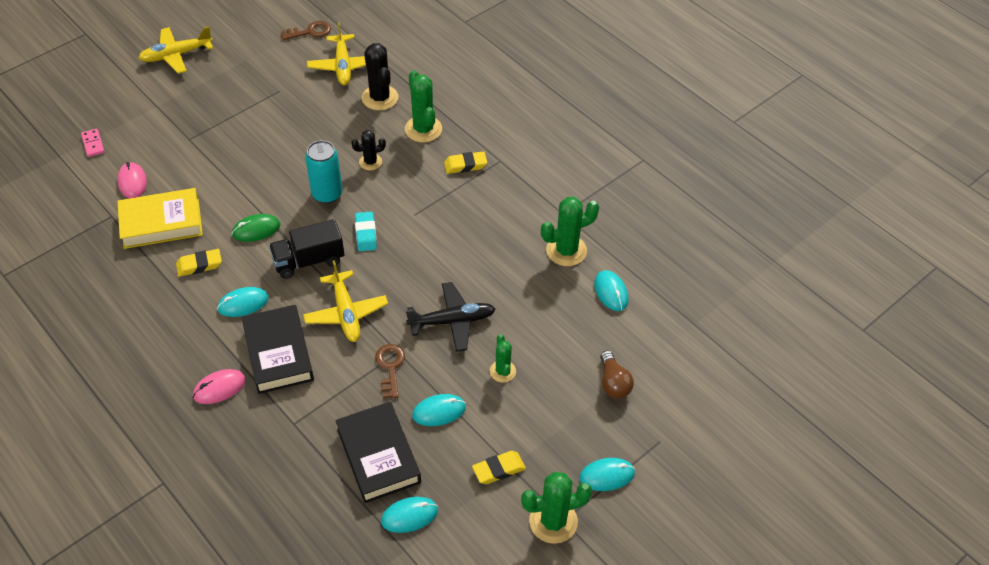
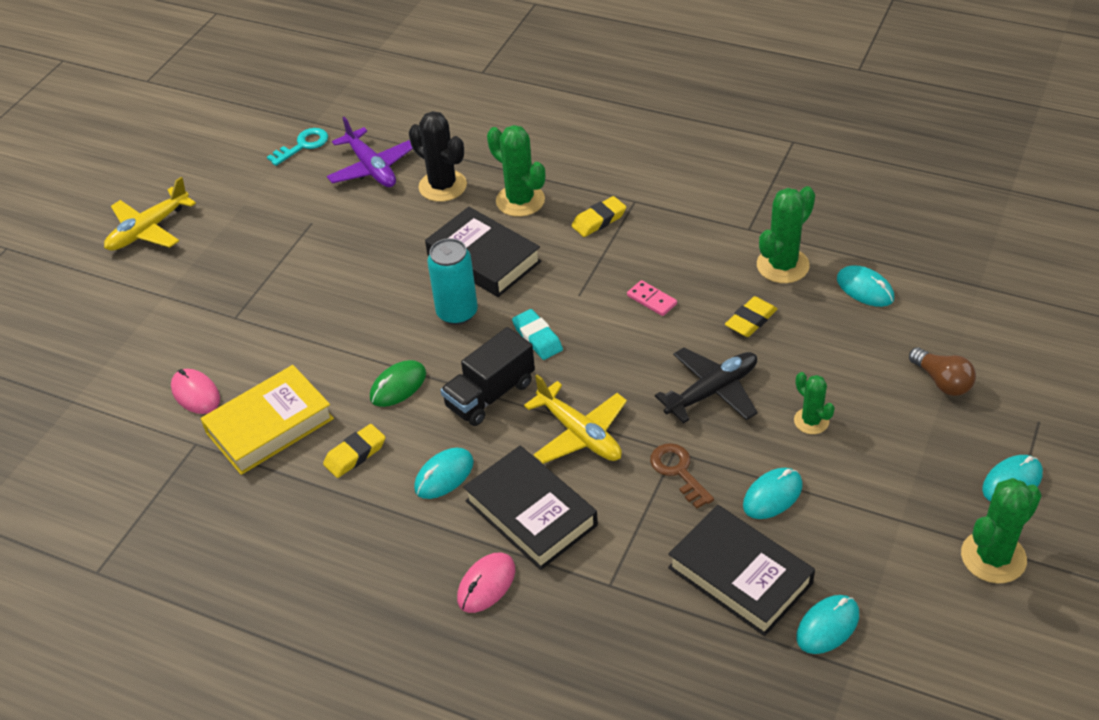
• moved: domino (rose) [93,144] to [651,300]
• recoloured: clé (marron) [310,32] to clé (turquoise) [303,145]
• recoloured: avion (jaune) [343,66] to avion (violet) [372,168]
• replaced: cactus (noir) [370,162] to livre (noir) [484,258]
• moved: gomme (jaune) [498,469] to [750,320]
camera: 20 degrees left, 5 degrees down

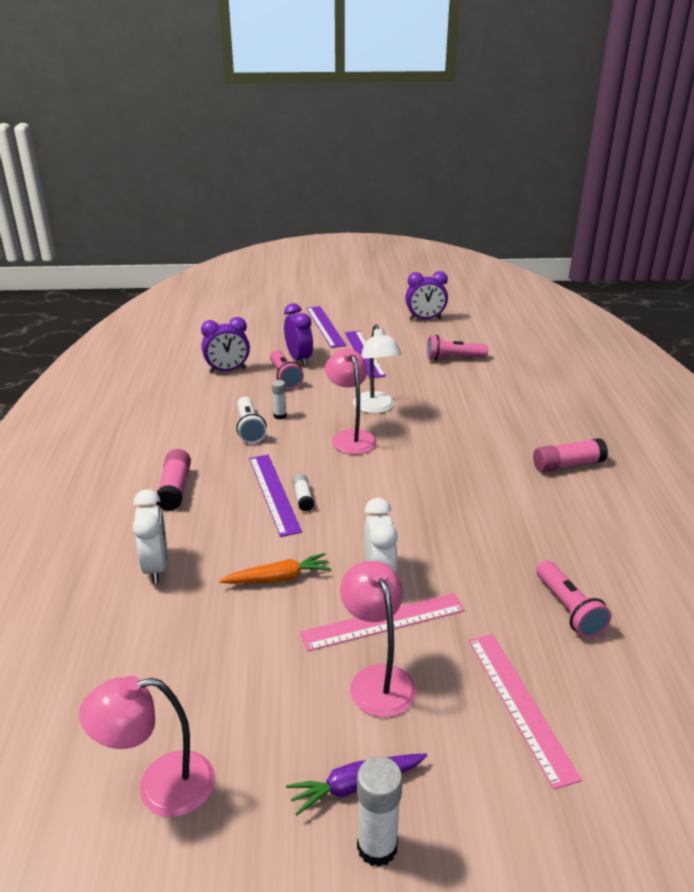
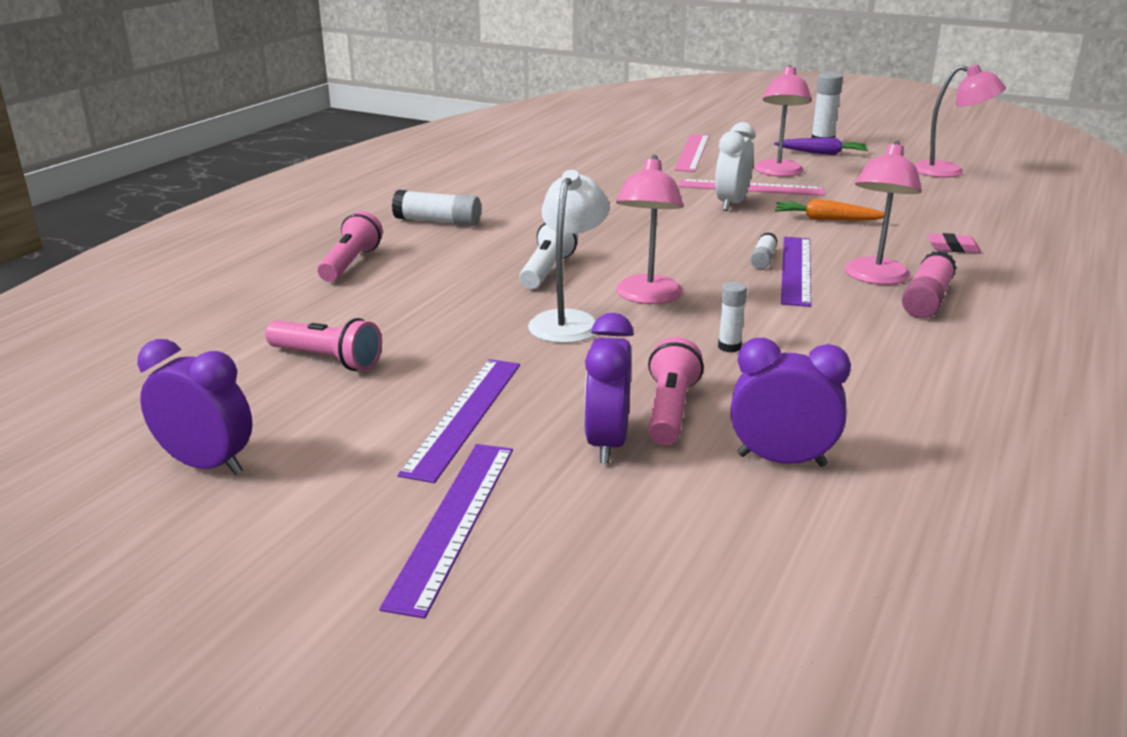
• replaced: réveil (blanc) [156,567] to gomme (rose) [952,247]
• moved: lampe de poche (blanc) [249,428] to [547,270]
• recoloured: bâton de colle (rose) [568,465] to bâton de colle (blanc) [438,221]
• moved: lampe de poche (rose) [569,609] to [350,263]
• added: lampe (rose) [874,278]
camera: 150 degrees left, 5 degrees down

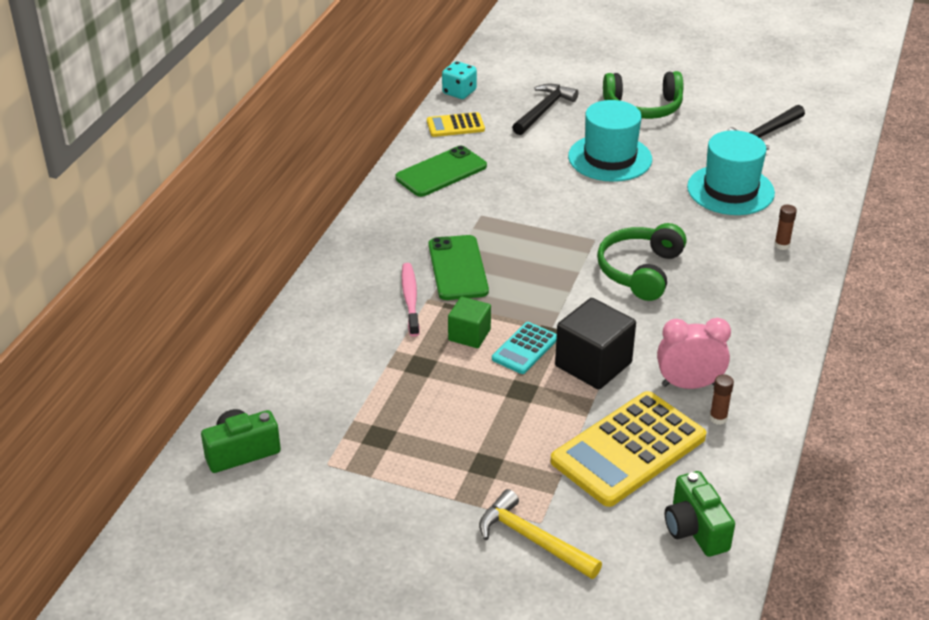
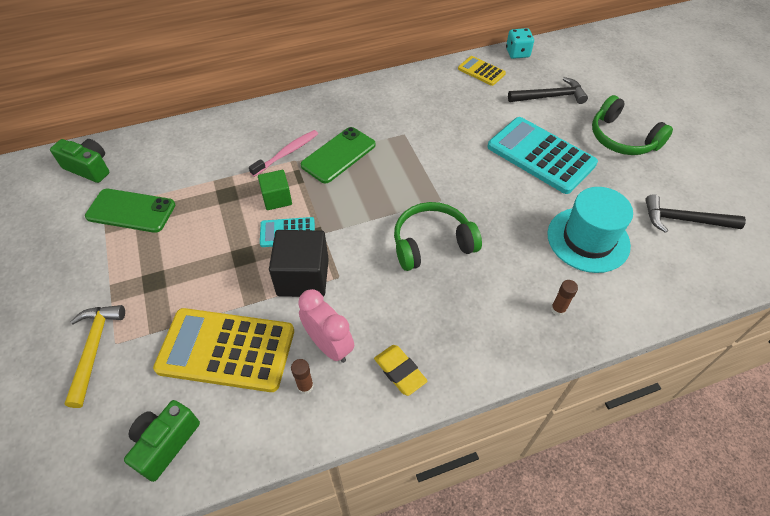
• moved: téléphone (vert) [441,172] to [131,211]
• replaced: chapeau (turquoise) [610,158] to calculatrice (turquoise) [540,155]
• added: gomme (jaune) [400,371]
camera: 50 degrees right, 15 degrees up

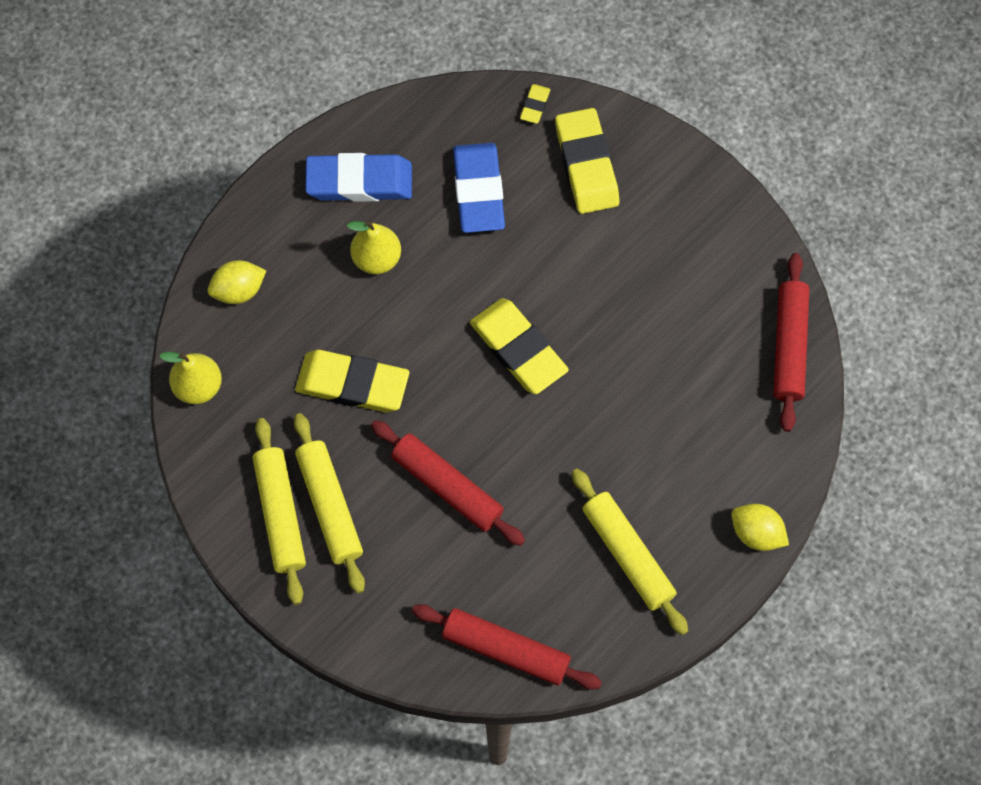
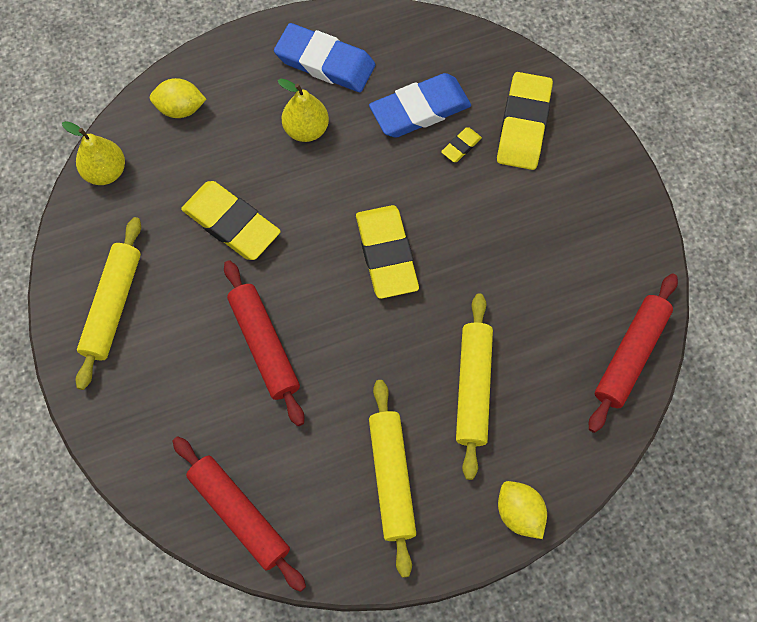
• moved: rouleau à pâtisserie (jaune) [329,506] to [473,388]
• turned: gomme (bleu) [478,191] = [420,109] 45 degrees clockwise
• moved: gomme (jaune) [535,105] to [461,146]
camera: 25 degrees right, 0 degrees up

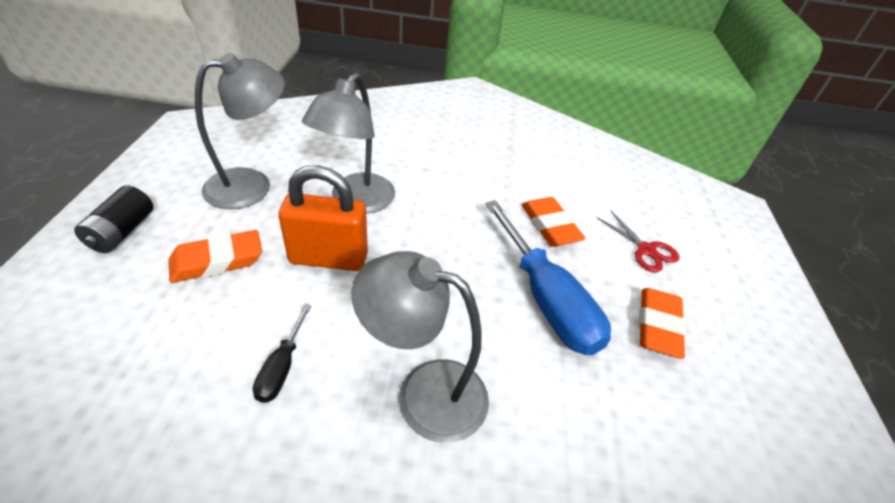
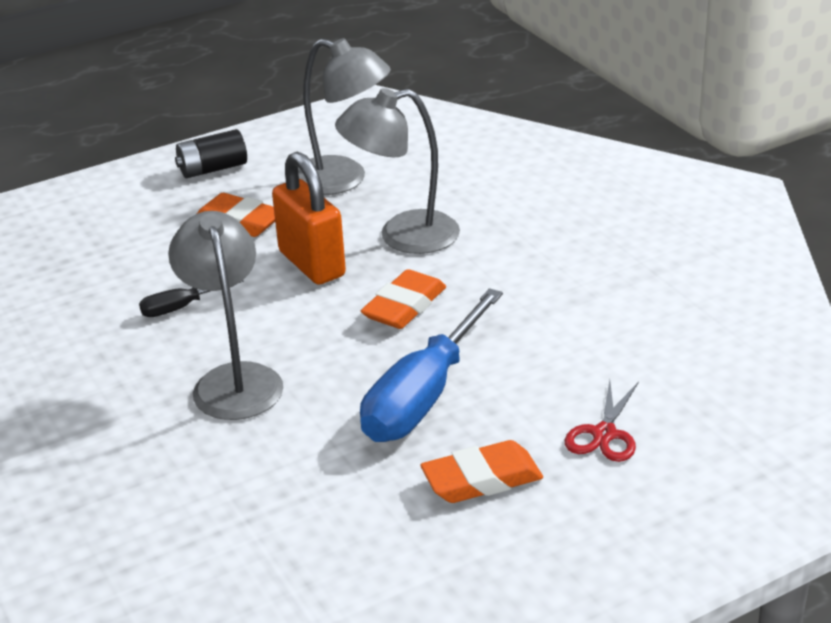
• moved: gomme (orange) [550,226] to [404,306]
camera: 60 degrees right, 10 degrees down

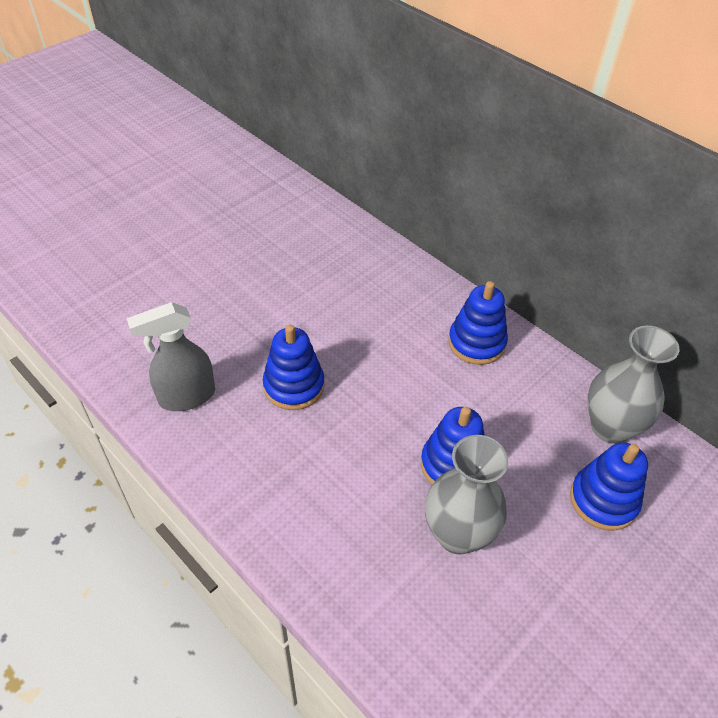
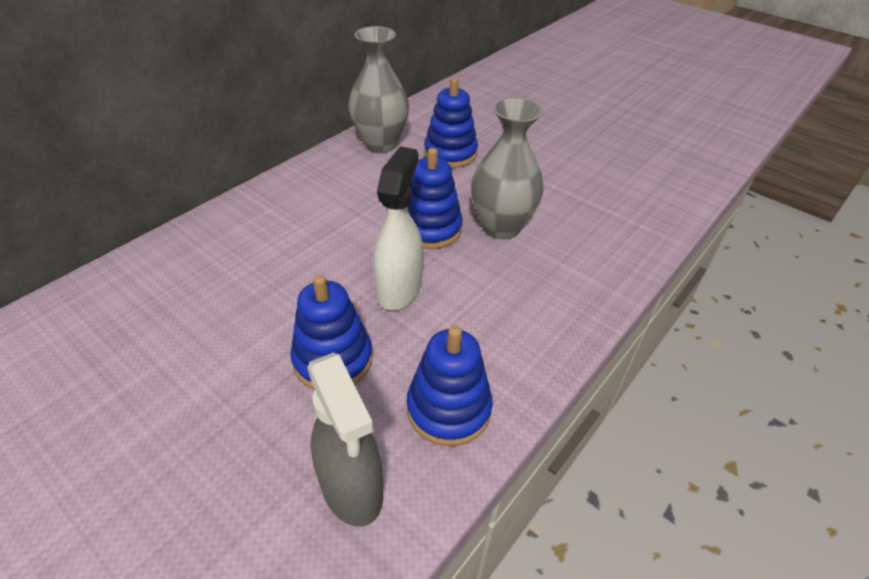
• moved: jouet à empiler (bleu) [476,343] to [448,409]
• added: vaporisateur (blanc) [399,289]
camera: 95 degrees left, 5 degrees down

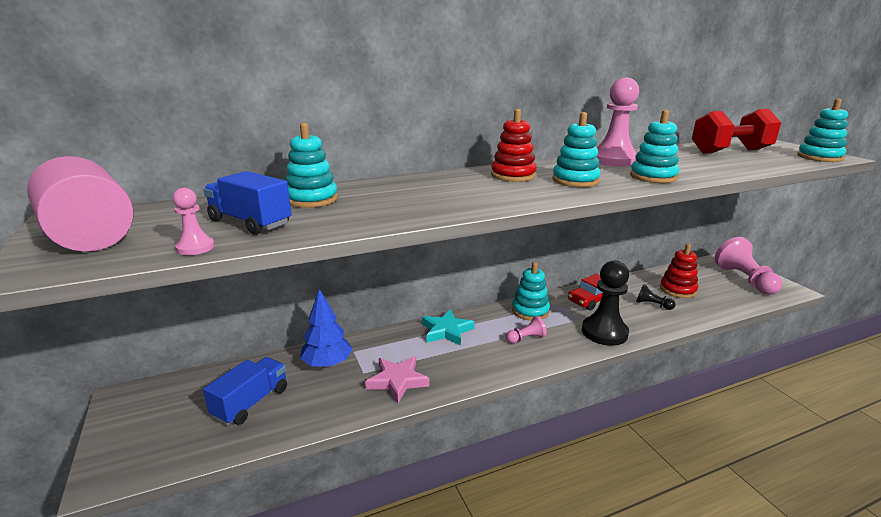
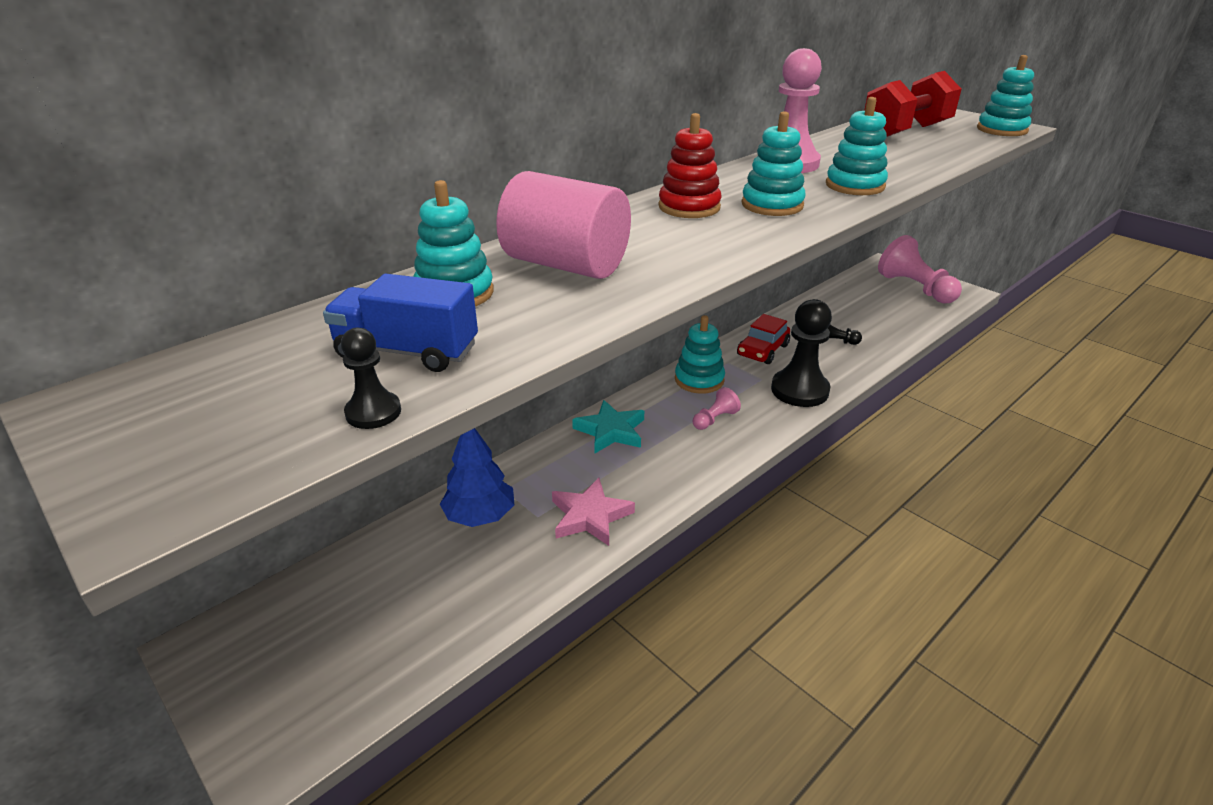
• moved: cylindre (rose) [91,237] to [566,265]
• recoloured: pion (rose) [195,247] to pion (noir) [373,412]
• removed: camion (bleu) [251,403]
• removed: jouet à empiler (rouge) [677,290]
camera: 20 degrees left, 10 degrees up

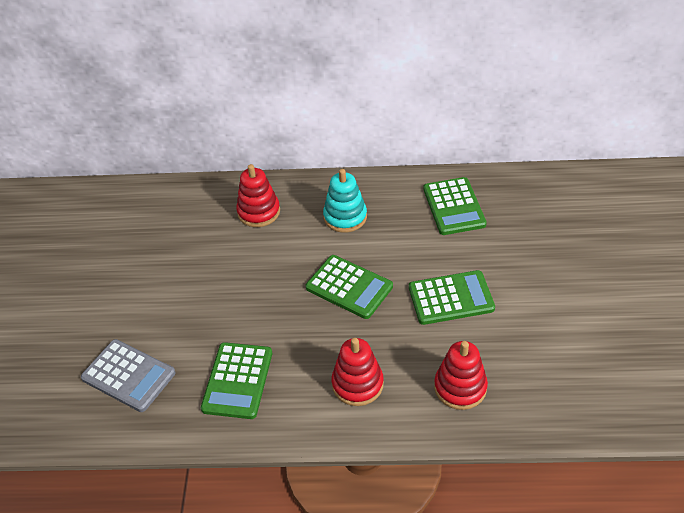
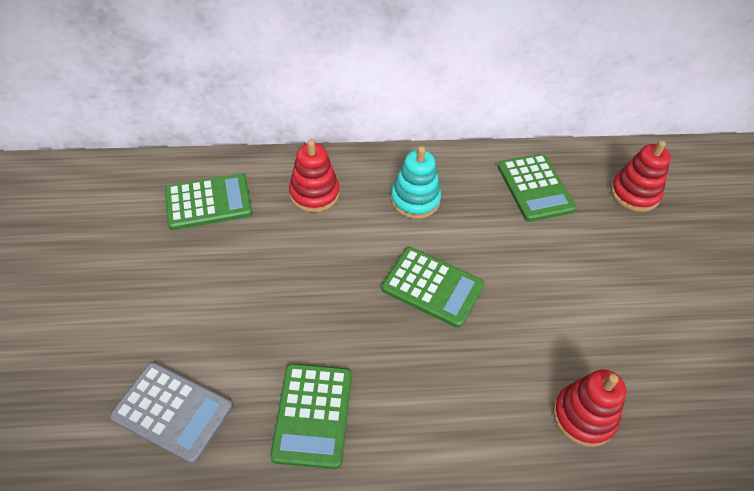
• moved: jouet à empiler (rouge) [357,384] to [634,193]
• moved: calculatrice (vert) [451,298] to [208,202]
camera: 10 degrees left, 5 degrees up

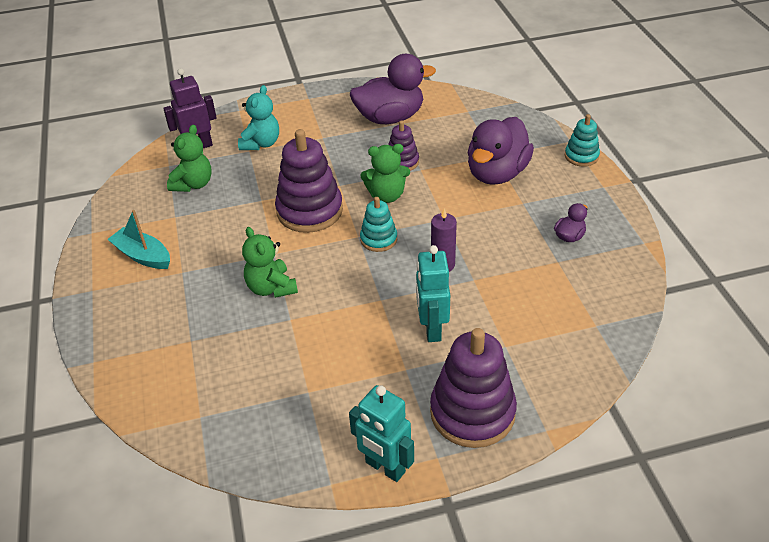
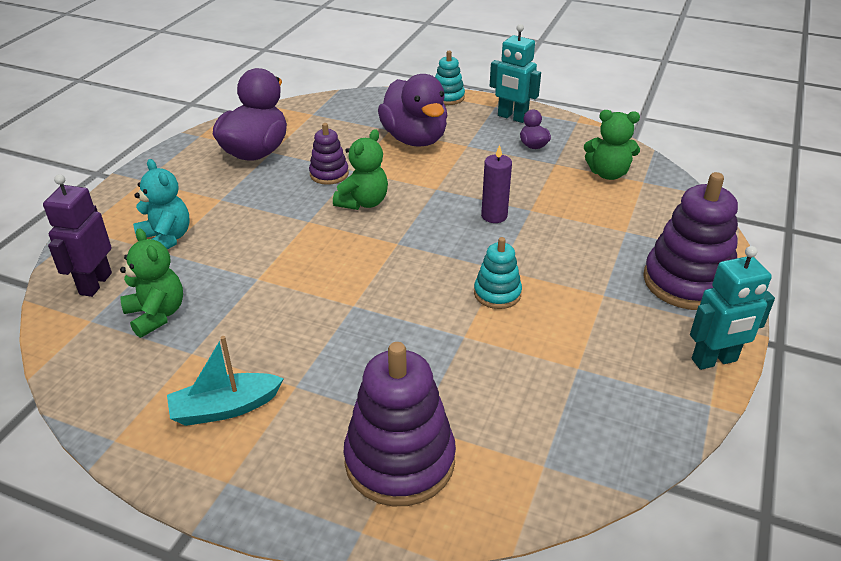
• moved: ours en peluche (vert) [271,288] to [608,173]
• moved: jouet à empiler (violet) [309,211] to [400,460]
• moved: jouet à empiler (turquoise) [378,239] to [497,293]
• moved: robot (turquoise) [432,329] to [512,117]
camera: 55 degrees left, 5 degrees down

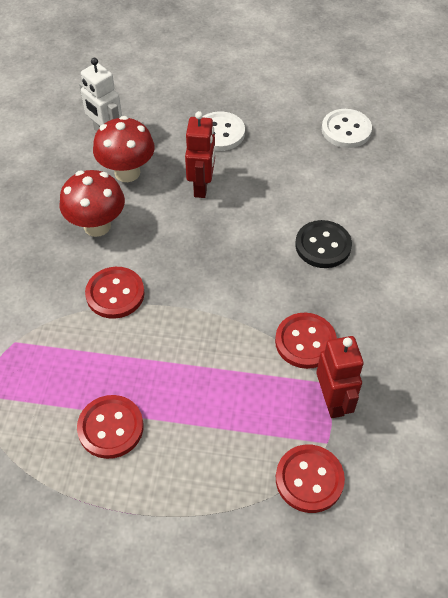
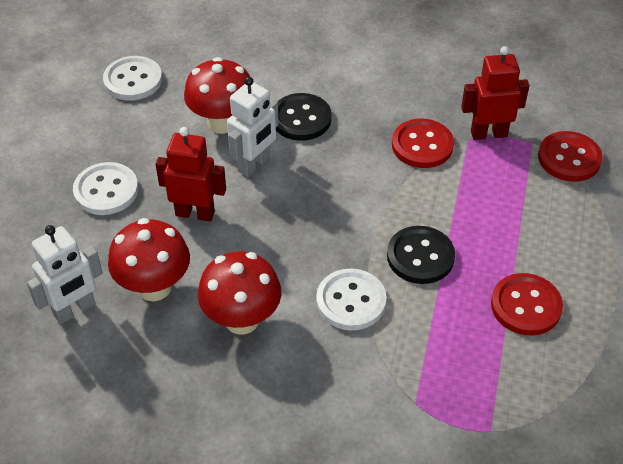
• recoloured: bouton (rouge) [115,294] to bouton (blanc) [351,301]
• added: champignon (rouge) [222,123]
• added: robot (blanc) [254,164]
• added: bouton (noir) [420,256]
camera: 85 degrees left, 5 degrees down

